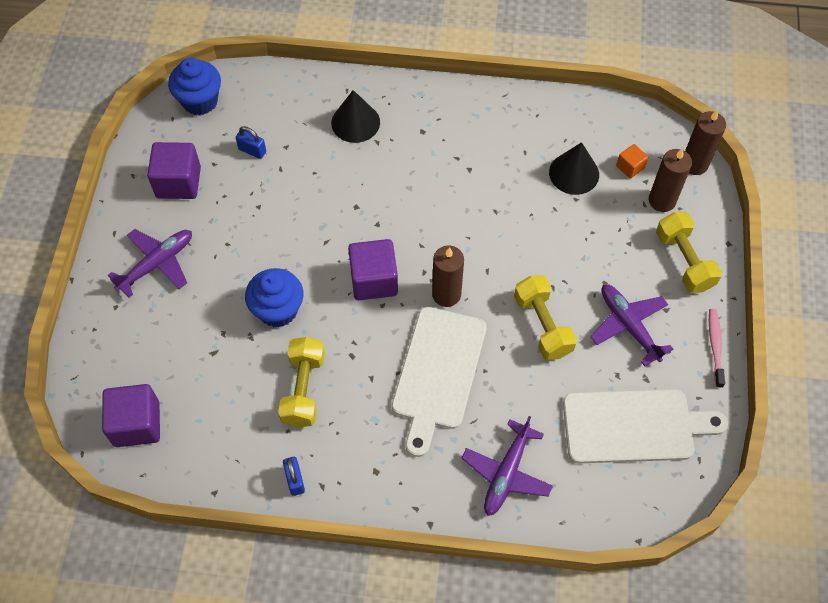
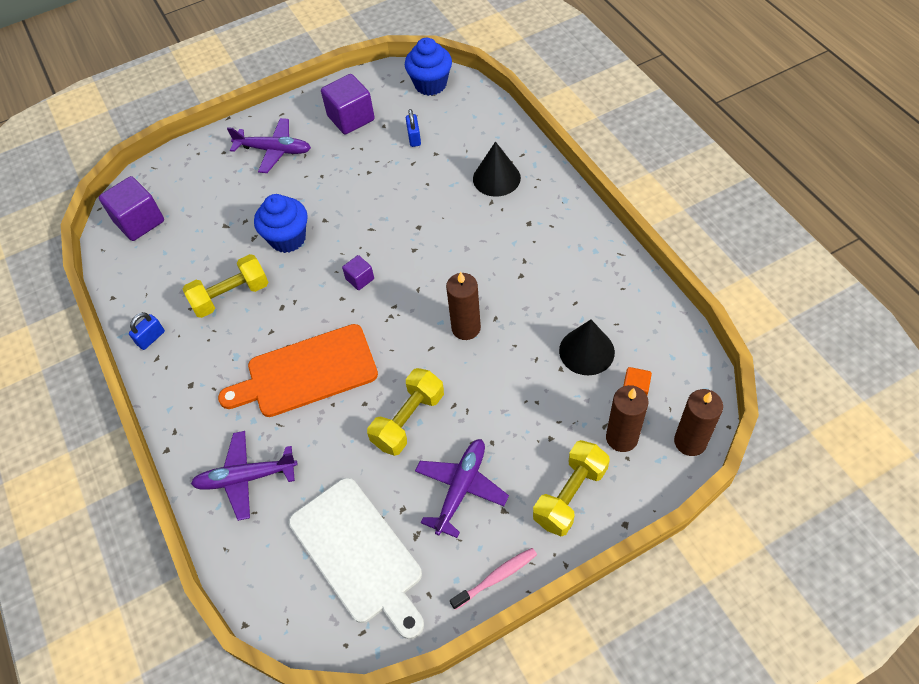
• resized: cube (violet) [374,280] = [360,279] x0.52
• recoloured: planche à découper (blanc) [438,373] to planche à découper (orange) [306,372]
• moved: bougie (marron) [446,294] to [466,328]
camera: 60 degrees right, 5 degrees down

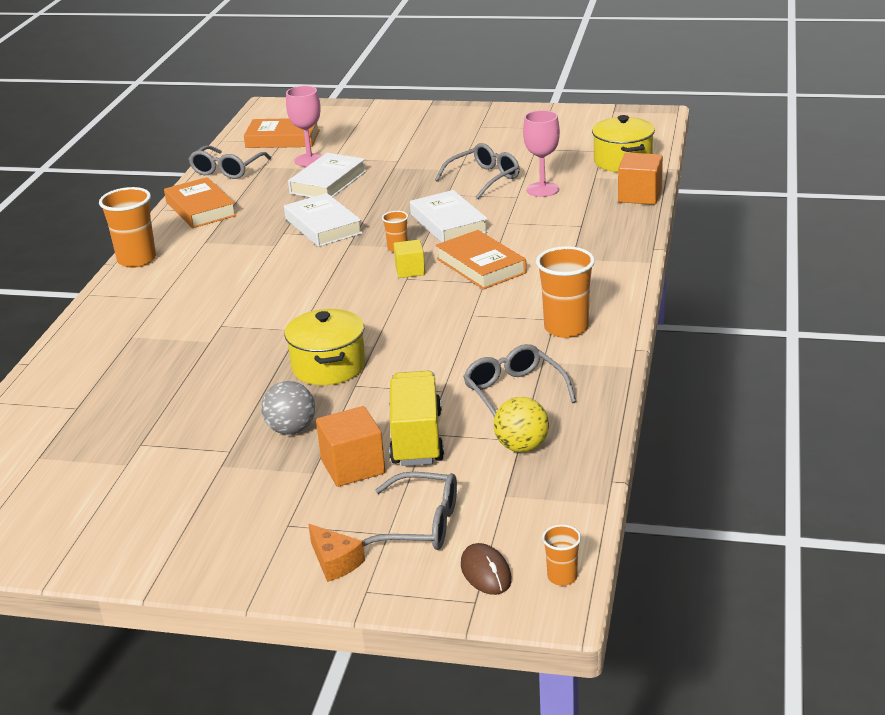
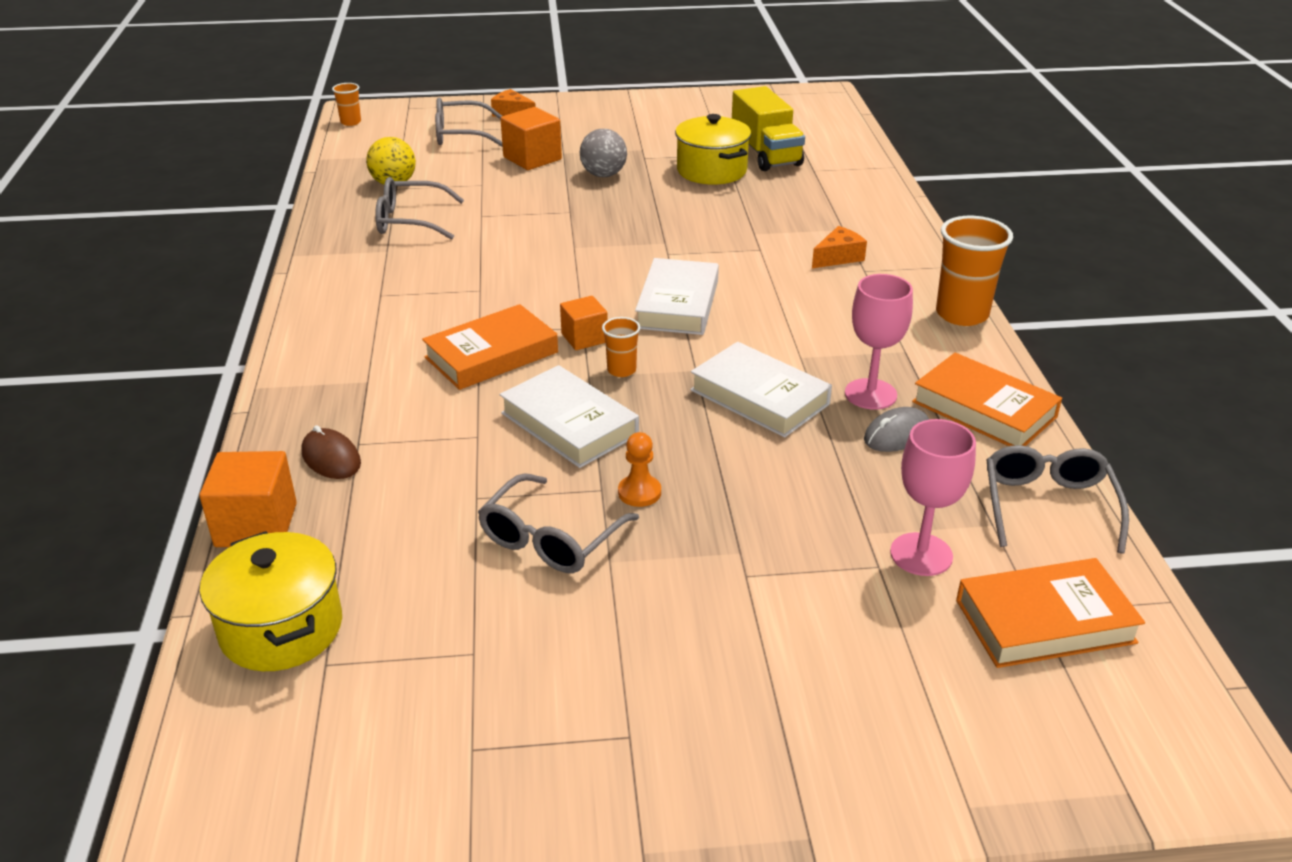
• moved: marmite (jaune) [328,366] to [711,171]
• moved: livre (blanc) [328,182] to [678,304]
• moved: camion (jaune) [417,438] to [765,154]
• recoloured: cube (jaune) [410,270] to cube (orange) [584,338]
• turned: livre (orange) [481,266] = [491,355] 75 degrees counterclockwise
• moved: souris (marron) [486,572] to [331,458]
• turned: lunettes (gris) [514,392] = [410,221] 135 degrees clockwise
• moved: verre à pied (rose) [542,189] to [870,394]
• removed: gobelet (orange) [566,328]
• added: pion (orange) [639,492]
• added: fromage (orange) [838,257]
• added: souris (gris) [896,434]
camera: 160 degrees right, 5 degrees up

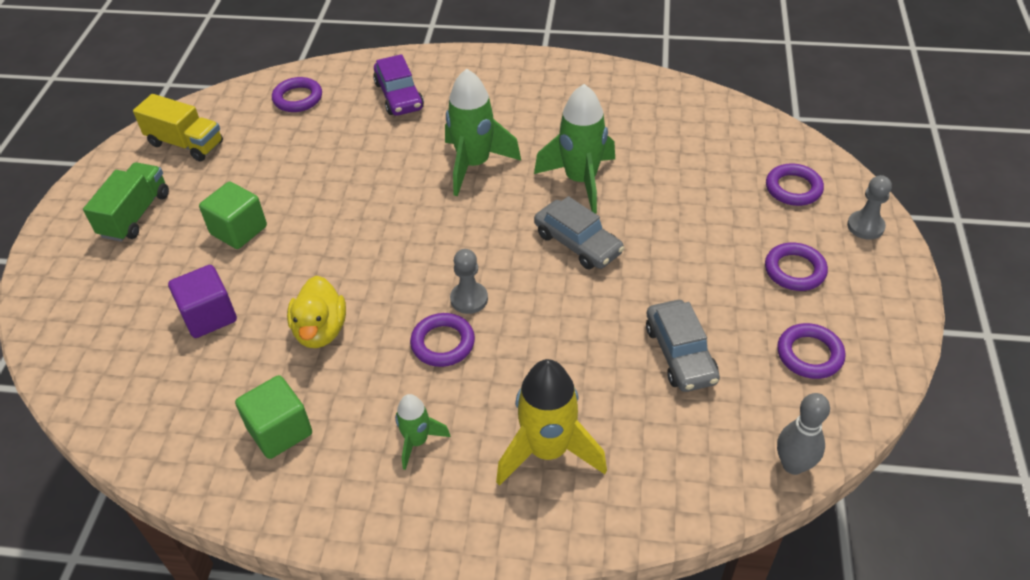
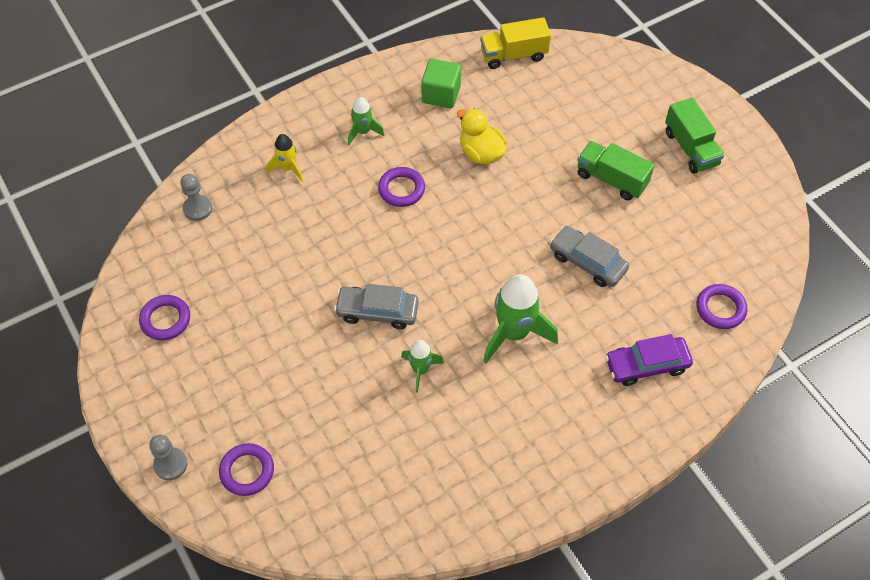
• moved: camion (jaune) [185,144] to [514,55]
• removed: cube (violet) [209,316]
• replaced: cube (vert) [239,230] to camion (vert) [611,179]
• turned: voiture (violet) [399,96] = [646,365] 45 degrees counterclockwise
• moved: pion (gris) [469,299] to [198,208]
• resized: fusée (jaune) [548,450] = [288,168] x0.55
• resized: fusée (vert) [580,181] = [420,370] x0.55
• moved: voiture (gris) [680,354] to [587,262]
• removed: anneau (violet) [794,270]
• removed: quille (gris) [793,465]
camera: 140 degrees right, 10 degrees up

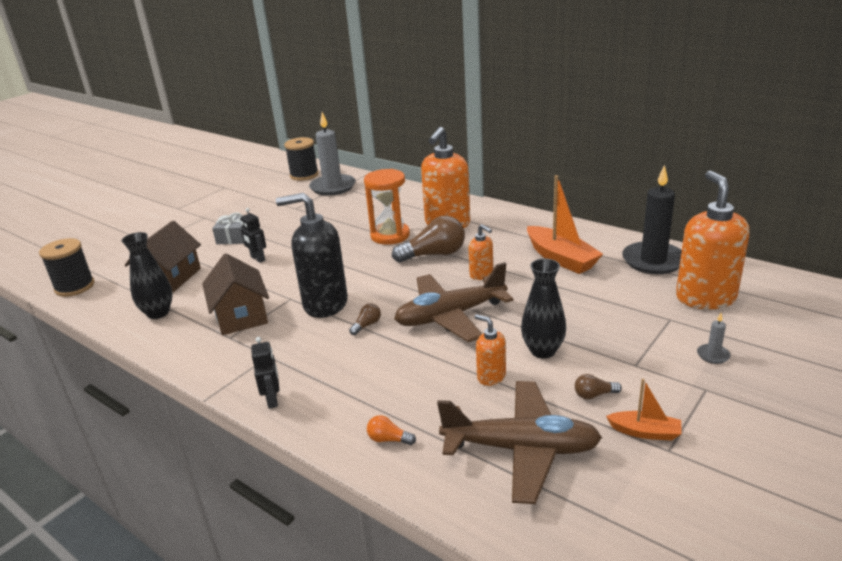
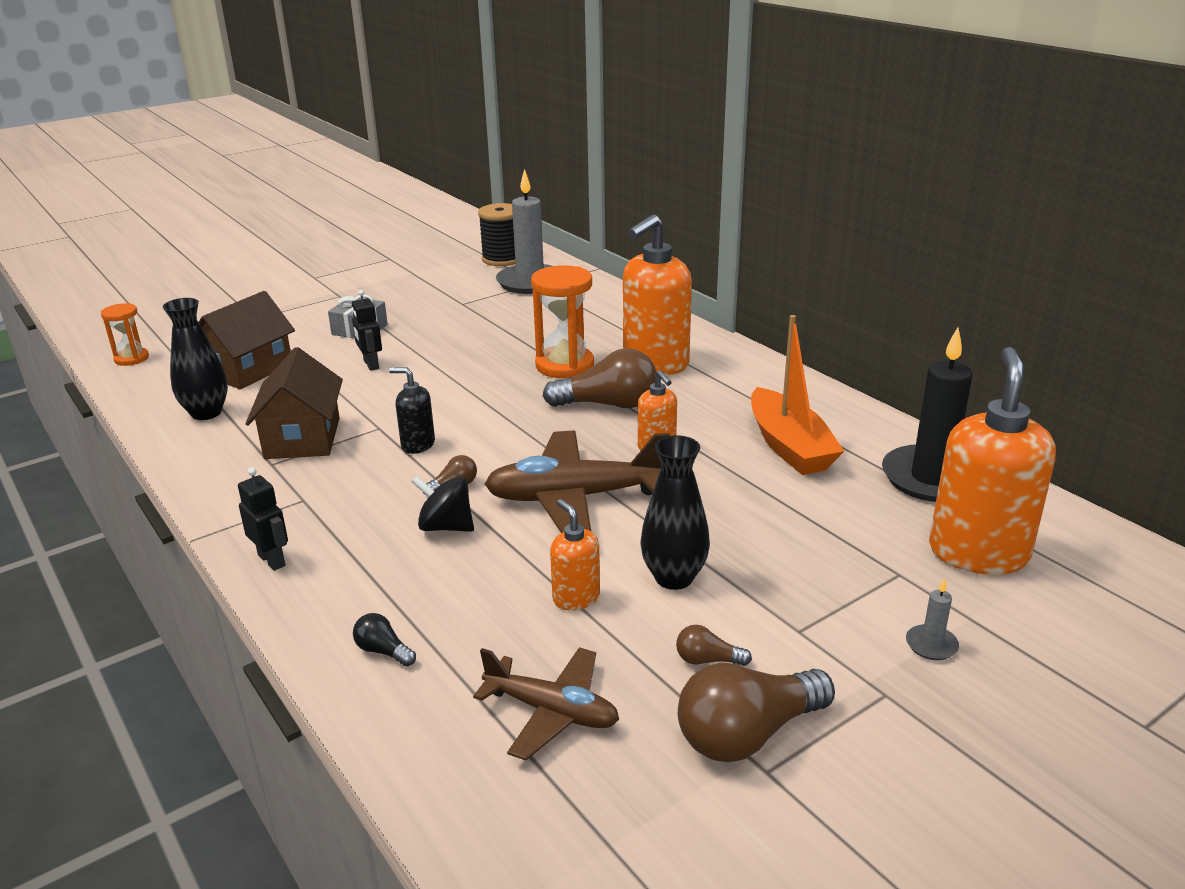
• replaced: bobine (noir) [75,287] to sablier (orange) [131,358]
• turned: robot (noir) [272,400] = [272,560] 45 degrees counterclockwise
• resized: distributeur de savon (noir) [325,304] = [417,445] x0.49
• recoloured: ampoule (orange) [388,439] to ampoule (noir) [383,651]
• resized: avion (marron) [521,449] = [552,711] x0.62
• replaced: bateau (orange) [645,432] to ampoule (marron) [747,734]
• added: toupie (noir) [446,527]
camera: 15 degrees right, 0 degrees up

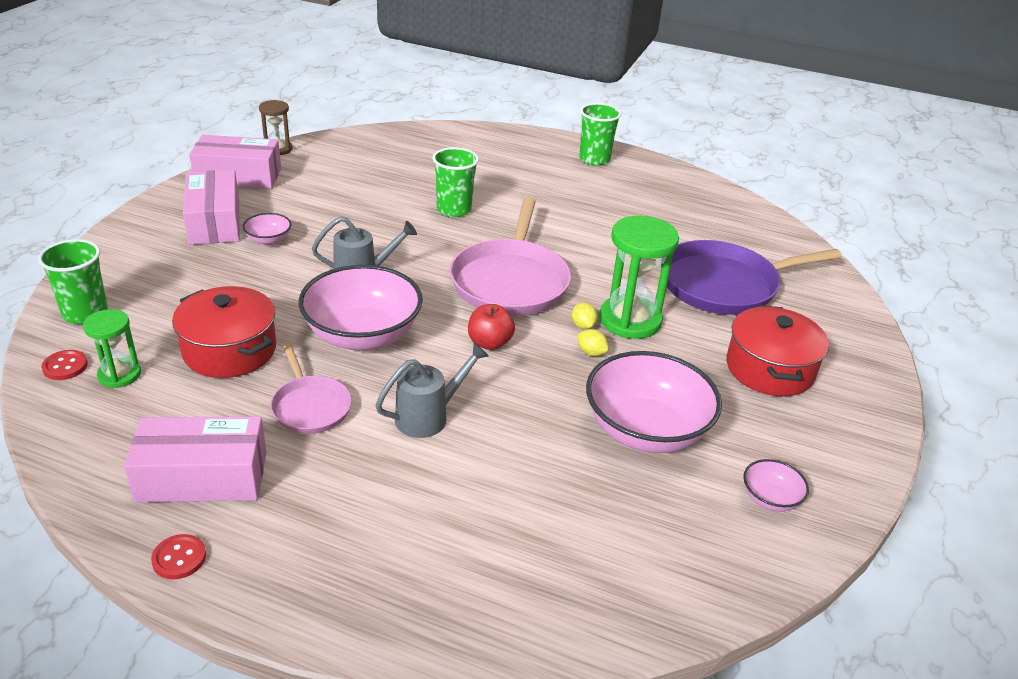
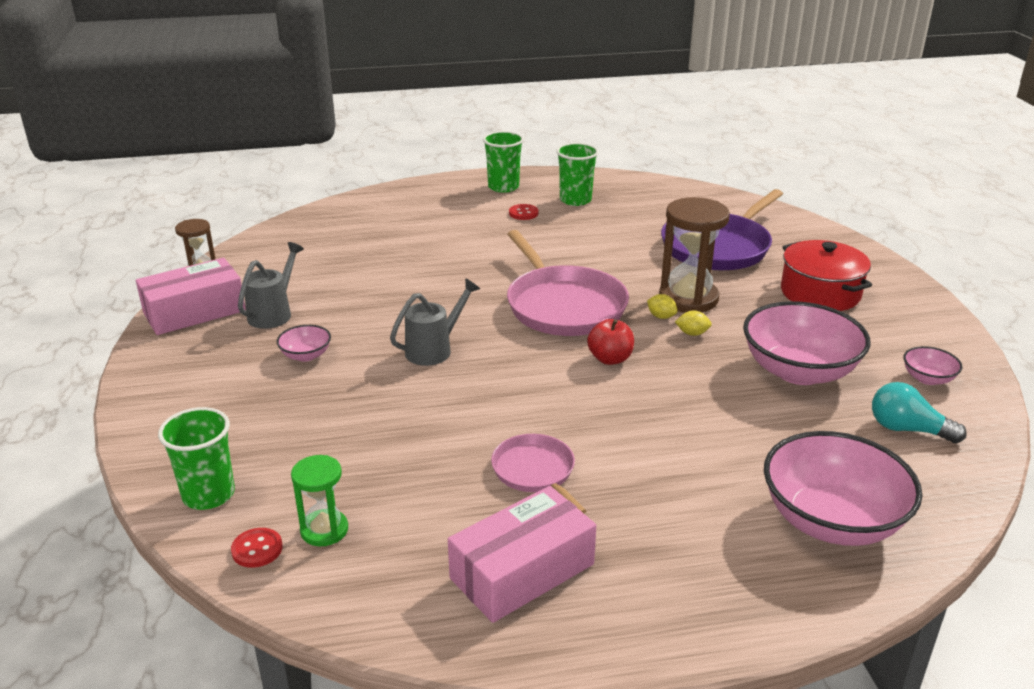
• moved: bouton (rouge) [179,558] to [523,213]
• removed: marmite (rouge) [229,350]
• removed: boîte (rose) [215,222]
• turned: poêle (rose) [310,406] = [535,472] 150 degrees counterclockwise
• moved: bol (rose) [362,335] to [831,521]
• moved: arrosoir (gris) [429,416] to [274,313]
• moved: gobelet (vert) [454,209] to [575,200]
• recoloured: sablier (vert) [630,320] to sablier (marron) [688,298]
• added: ampoule (turquoise) [907,429]
camera: 30 degrees left, 5 degrees down

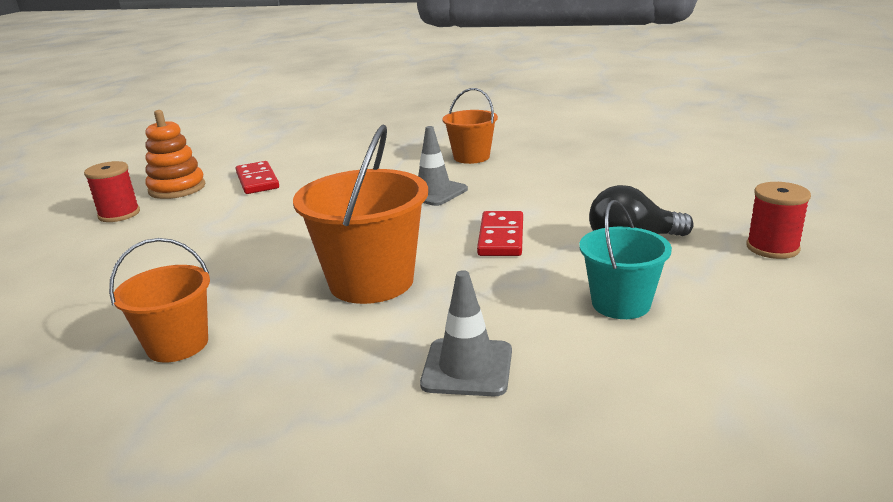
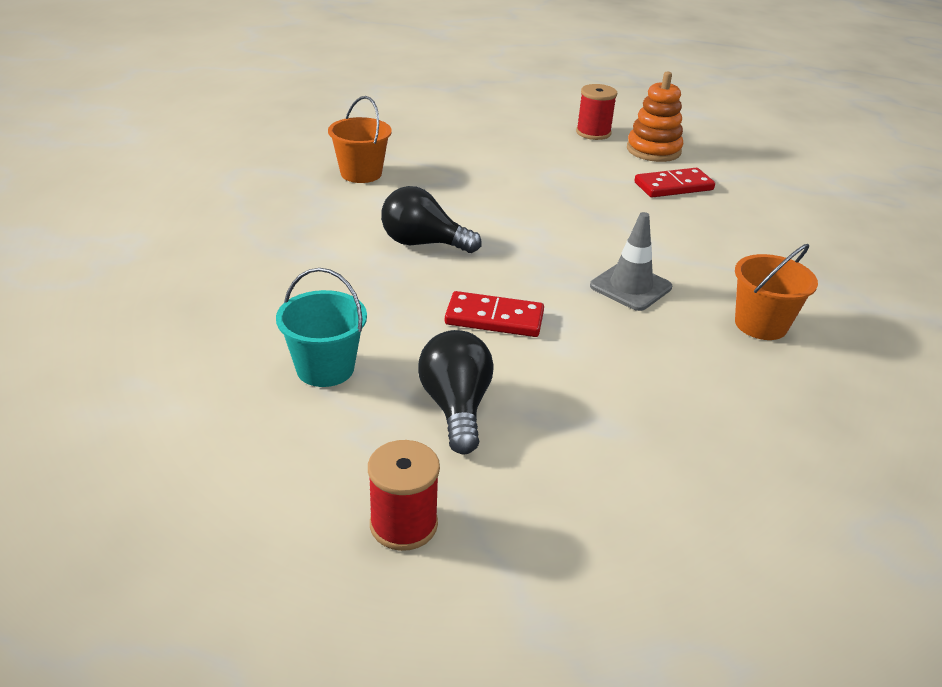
• replaced: seau (orange) [371,281] to ampoule (noir) [423,243]
• removed: cône de chantier (gris) [467,367]
camera: 90 degrees right, 10 degrees up

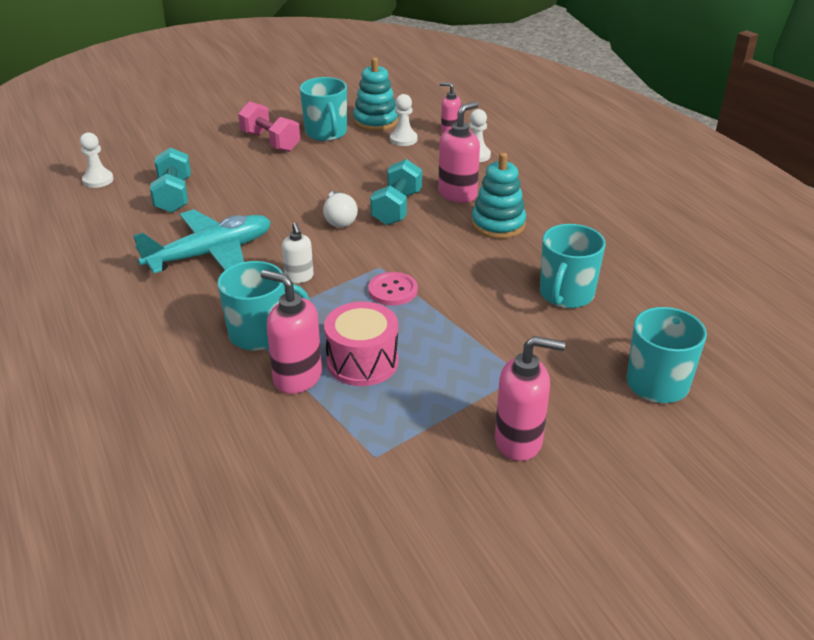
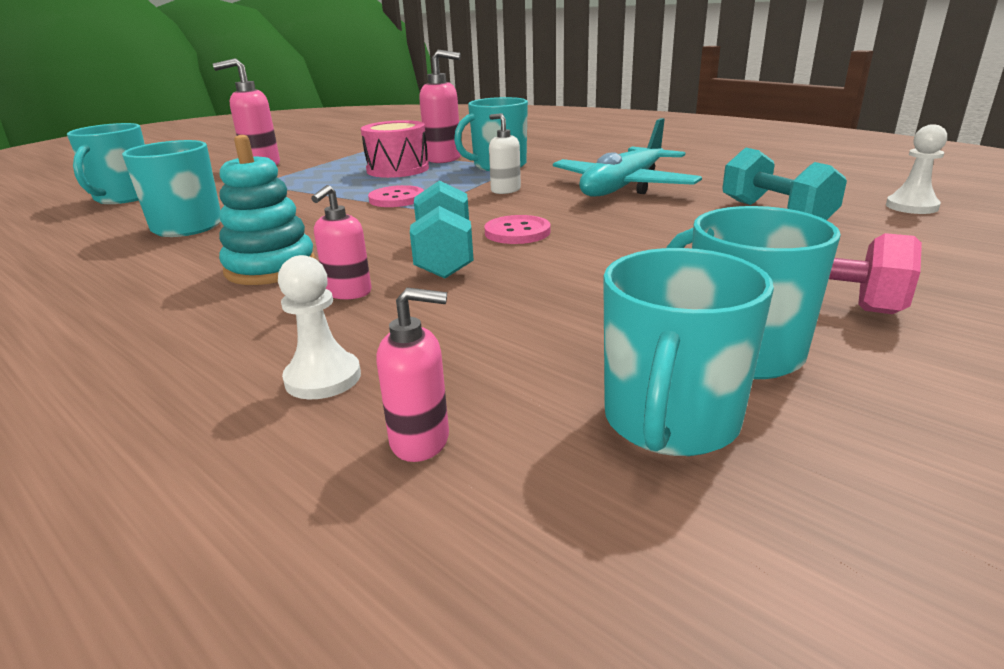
• replaced: ampoule (blanc) [339,219] to bouton (rose) [517,232]
• replaced: jouet à empiler (turquoise) [375,121] to tasse (turquoise) [670,421]
• removed: pion (blanc) [403,139]
• resized: distributeur de savon (rose) [458,194] = [348,293] x0.61
camera: 160 degrees right, 10 degrees down

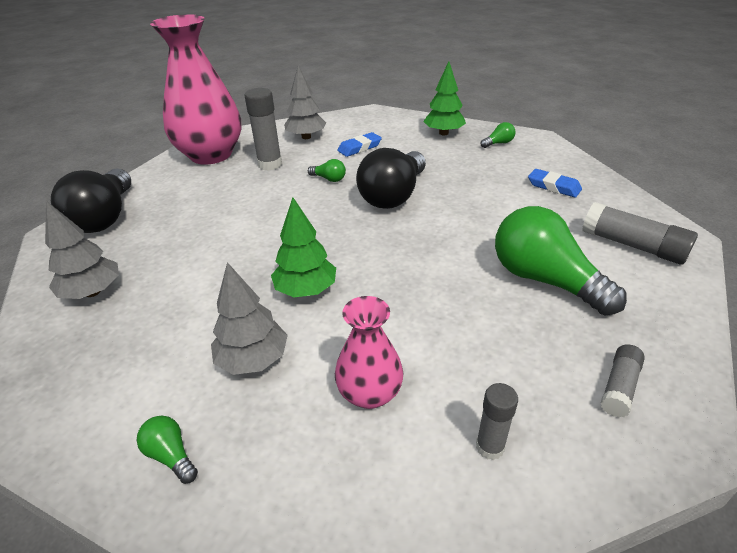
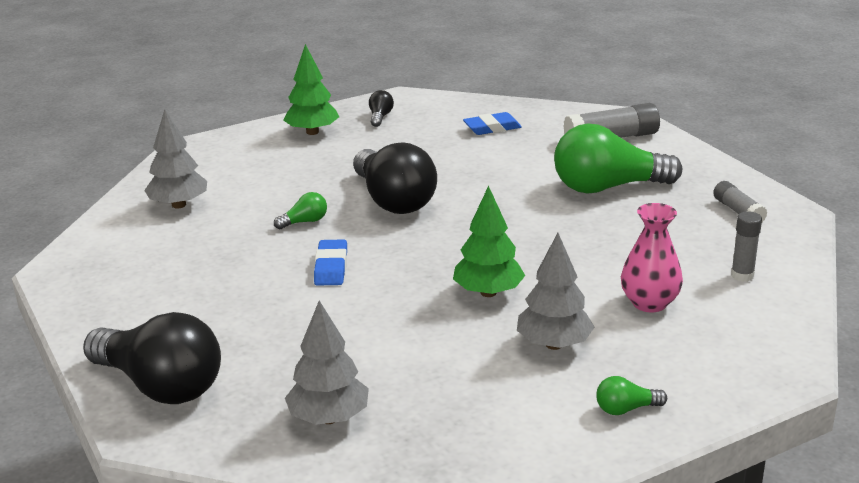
• removed: vase (rose) [211,155]
• removed: bâton de colle (gris) [270,164]
• moved: gomme (bleu) [359,148] to [331,267]
• recoloured: ampoule (vert) [498,143] to ampoule (noir) [380,117]
camera: 55 degrees left, 10 degrees down

